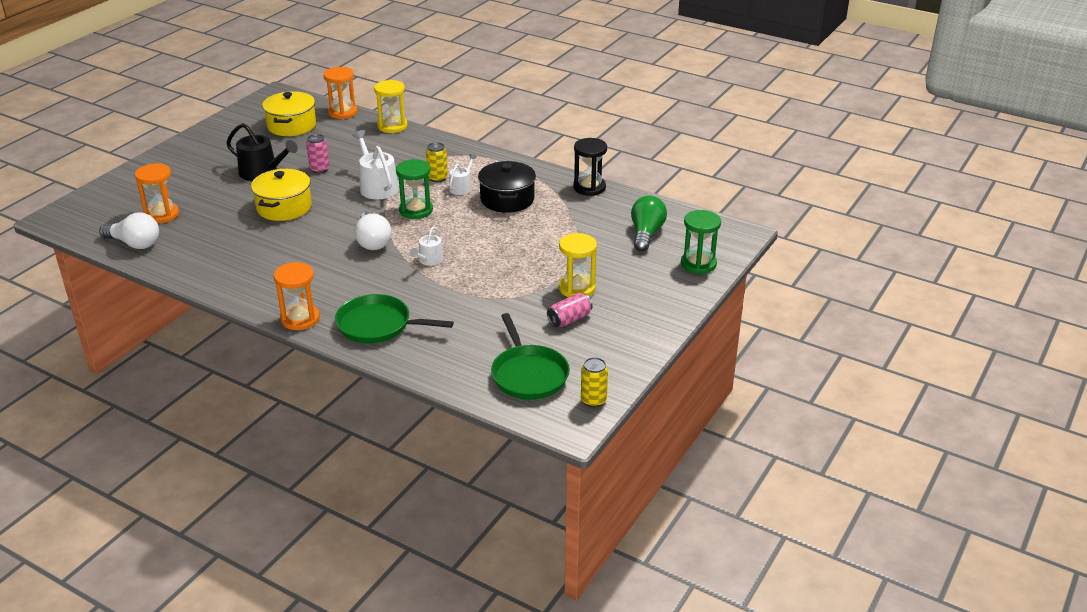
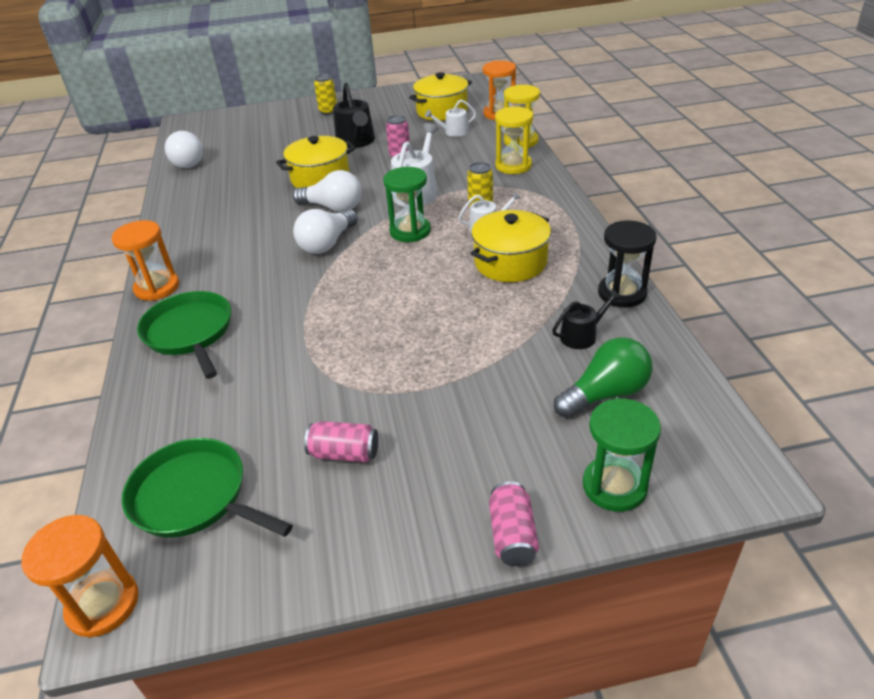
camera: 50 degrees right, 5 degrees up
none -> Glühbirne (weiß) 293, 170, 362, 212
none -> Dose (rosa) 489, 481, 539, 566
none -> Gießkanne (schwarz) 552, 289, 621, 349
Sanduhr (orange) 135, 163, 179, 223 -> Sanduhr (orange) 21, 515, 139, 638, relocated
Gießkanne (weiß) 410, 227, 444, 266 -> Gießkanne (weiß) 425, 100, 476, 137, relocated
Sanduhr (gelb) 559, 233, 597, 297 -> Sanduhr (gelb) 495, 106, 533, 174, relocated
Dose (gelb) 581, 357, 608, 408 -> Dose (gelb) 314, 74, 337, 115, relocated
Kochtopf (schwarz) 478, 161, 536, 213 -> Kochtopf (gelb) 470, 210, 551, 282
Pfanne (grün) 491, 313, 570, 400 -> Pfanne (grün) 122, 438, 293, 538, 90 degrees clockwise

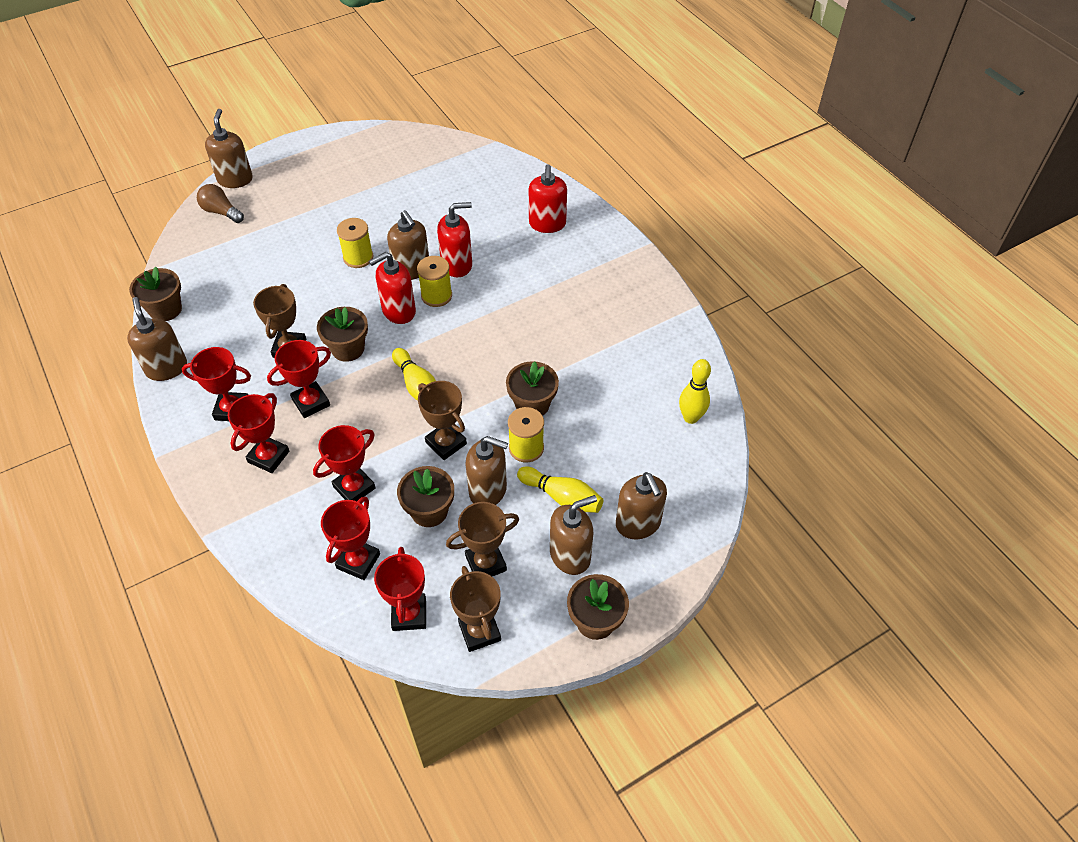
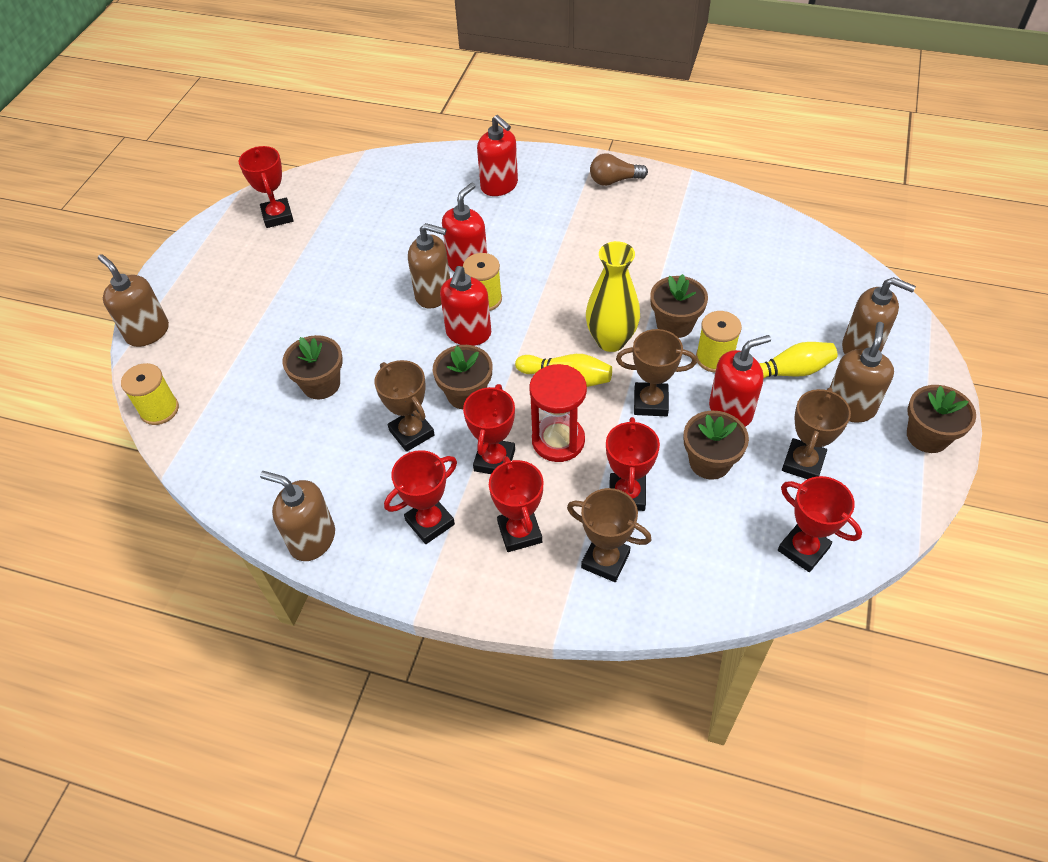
camera: 40 degrees left, 0 degrees up
Bowlingkegel (gelb) 679, 359, 711, 424 -> none
none -> Sanduhr (rot) 529, 364, 587, 462
none -> Vase (gelb) 586, 241, 640, 352
Blumentopf (braun) 129, 266, 182, 321 -> Blumentopf (braun) 282, 335, 343, 399, relocated
Glühbirne (braun) 197, 184, 244, 223 -> Glühbirne (braun) 590, 153, 648, 186, relocated
Pokal (rot) 321, 496, 380, 580 -> Pokal (rot) 239, 146, 294, 228, relocated
Garnrolle (gelb) 337, 218, 374, 268 -> Garnrolle (gelb) 121, 363, 179, 425, relocated
Pokal (braun) 450, 566, 501, 652 -> Pokal (braun) 567, 488, 652, 582, relocated
Seifenspender (braun) 465, 436, 508, 505 -> Seifenspender (rot) 709, 335, 771, 427

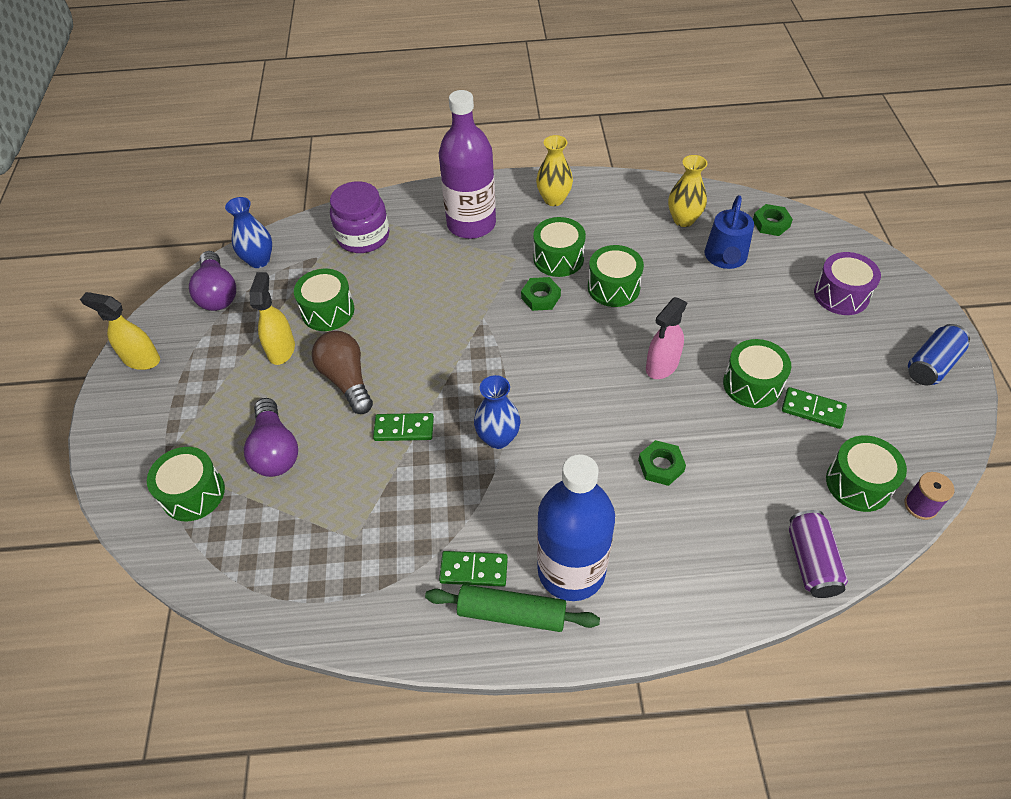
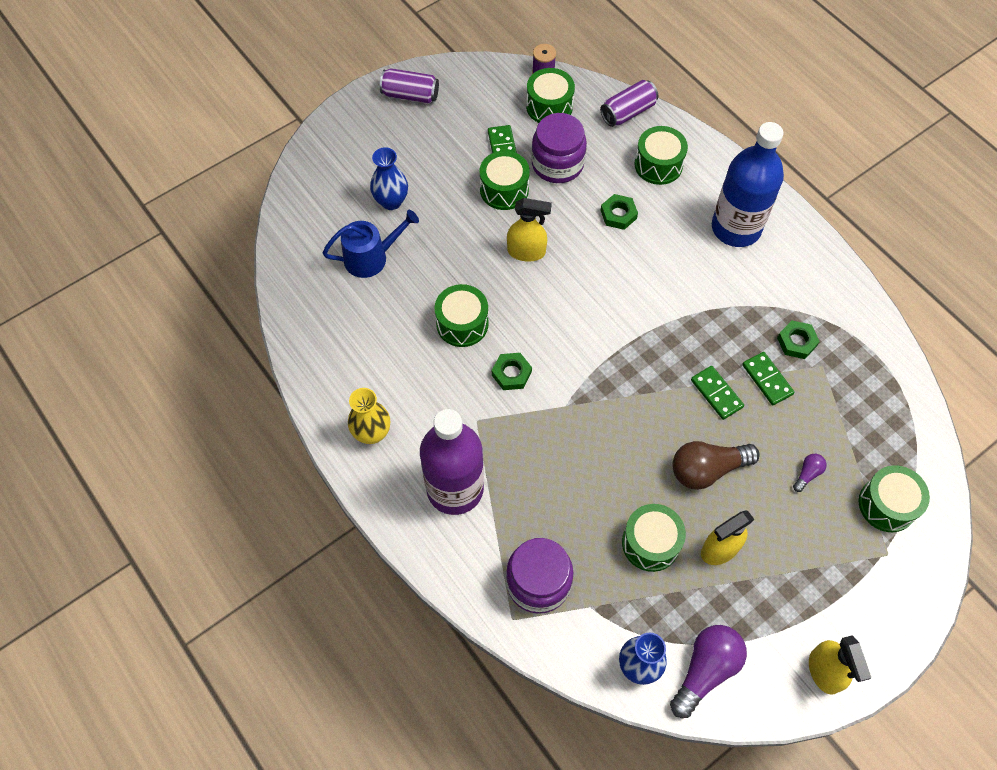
camera: 125 degrees left, 10 degrees up
Nudelholz (grün) 425, 584, 600, 632 -> none
Vase (gelb) 668, 155, 708, 227 -> none
Trommel (lila) 814, 252, 881, 315 -> none
none -> Einmachglas (lila) 531, 113, 587, 183
Dominostein (grün) 439, 551, 508, 587 -> Dominostein (grün) 742, 352, 794, 405, relocated
Vase (blau) 474, 375, 520, 449 -> Vase (blau) 370, 147, 408, 210, relocated
Trommel (grün) 533, 217, 586, 277 -> Trommel (grün) 634, 126, 688, 185, relocated
Sechskantmutter (grün) 753, 204, 793, 236 -> Sechskantmutter (grün) 777, 320, 820, 359, relocated
Sprühflasche (rosa) 646, 297, 687, 379 -> Sprühflasche (gelb) 507, 198, 552, 262
Dose (blau) 908, 324, 970, 385 -> Dose (lila) 380, 68, 439, 104
Glühbirne (braun) 312, 331, 373, 414 -> Glühbirne (braun) 672, 441, 760, 490, 45 degrees clockwise
Glühbirne (lila) 244, 398, 298, 477 -> Glühbirne (lila) 793, 454, 827, 492, x0.47

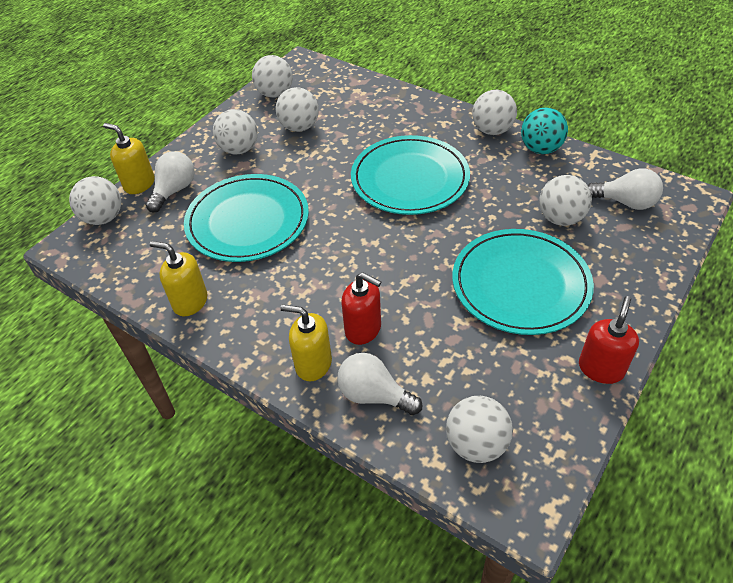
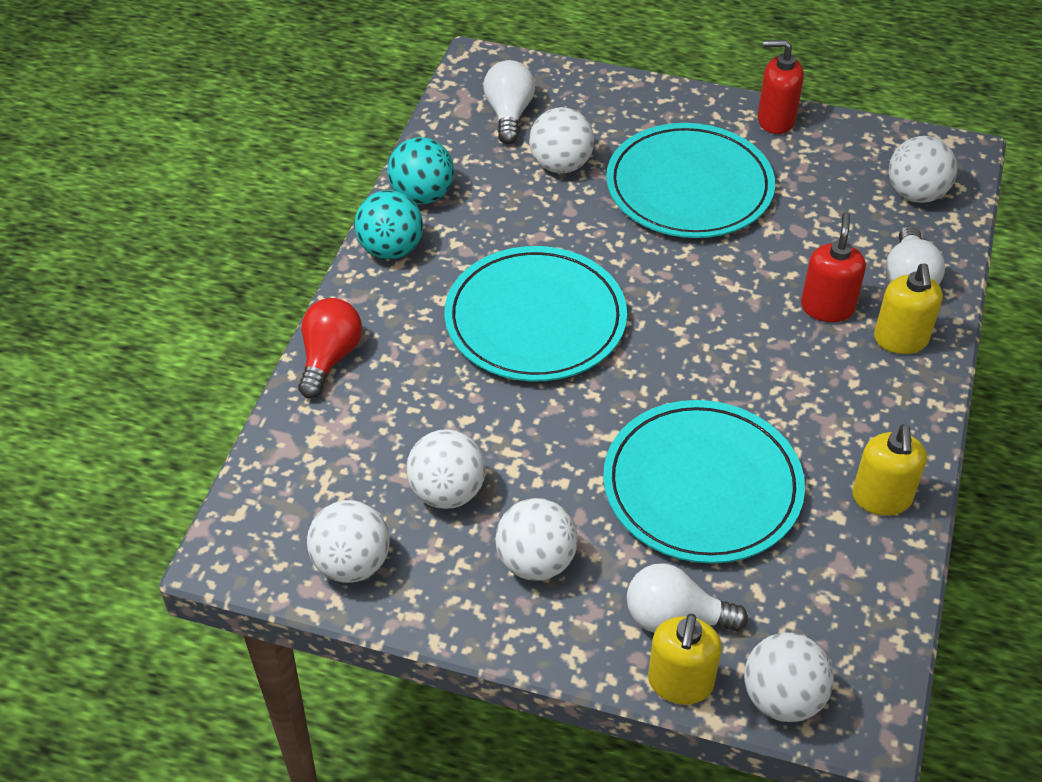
camera: 110 degrees left, 0 degrees up
none -> Glühbirne (rot) 298, 298, 362, 398
Ball (weiß) 472, 90, 517, 135 -> Ball (türkis) 354, 190, 423, 259

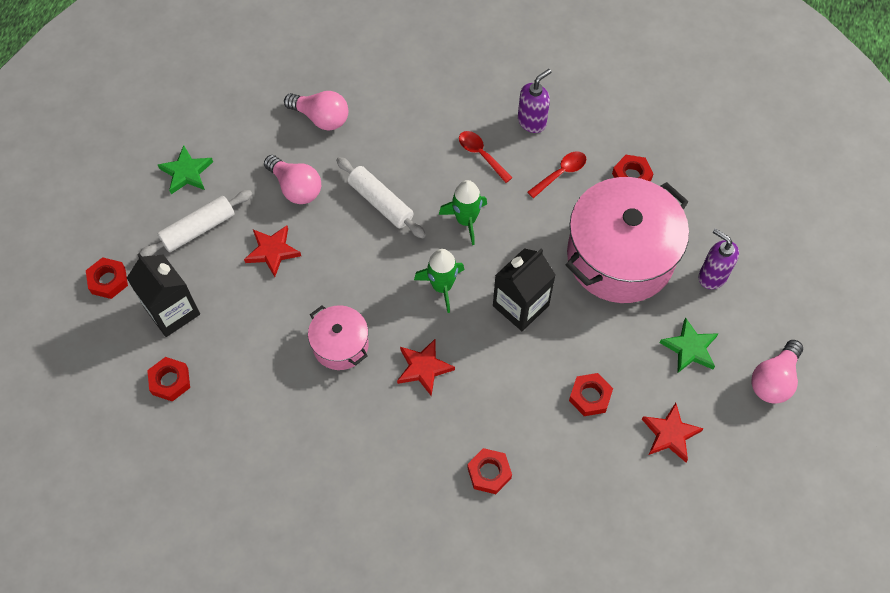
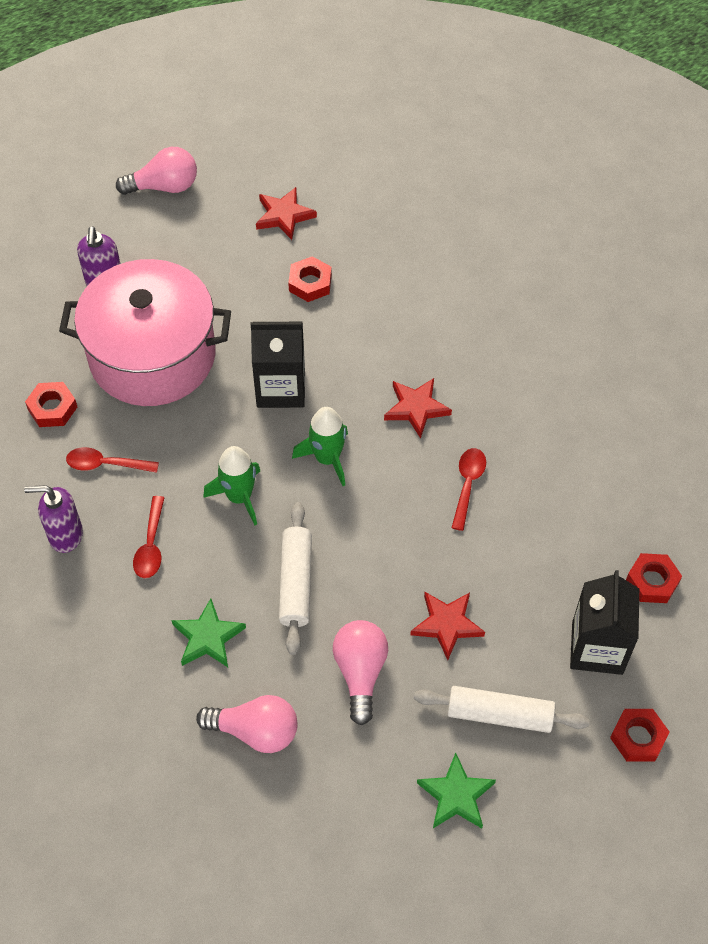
camera: 135 degrees left, 5 degrees down
Sechskantmutter (rot) 467, 448, 512, 494 -> none
Stern (grün) 660, 317, 719, 373 -> Stern (grün) 172, 599, 246, 667, relocated
Kochtopf (rosa) 308, 306, 369, 370 -> Löffel (rot) 451, 448, 486, 531
Glühbirne (rosa) 284, 91, 348, 131 -> Glühbirne (rosa) 196, 695, 298, 753, 120 degrees clockwise

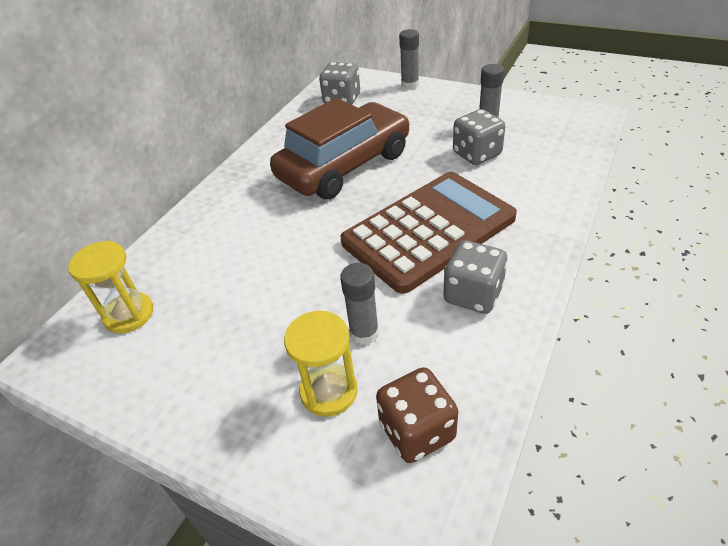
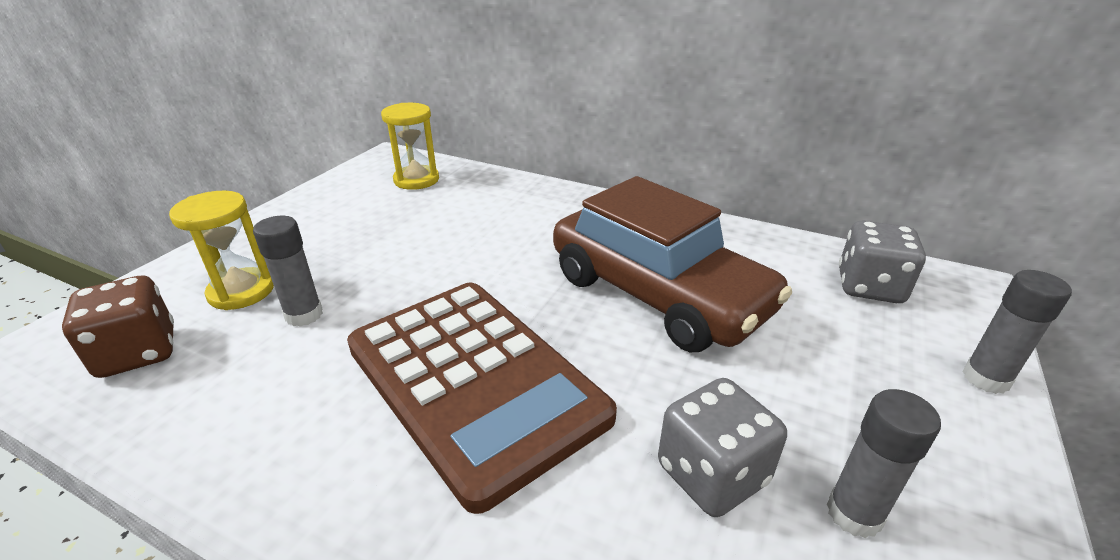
camera: 85 degrees right, 10 degrees down
Spielwürfel (grau) 444, 240, 508, 314 -> none

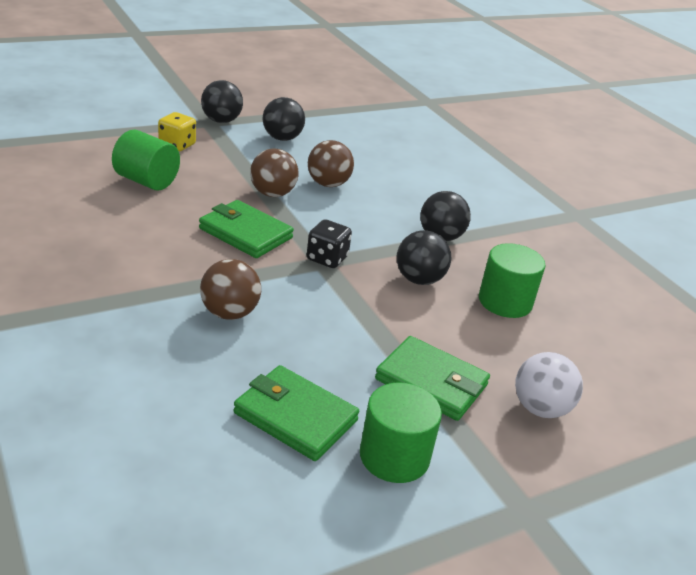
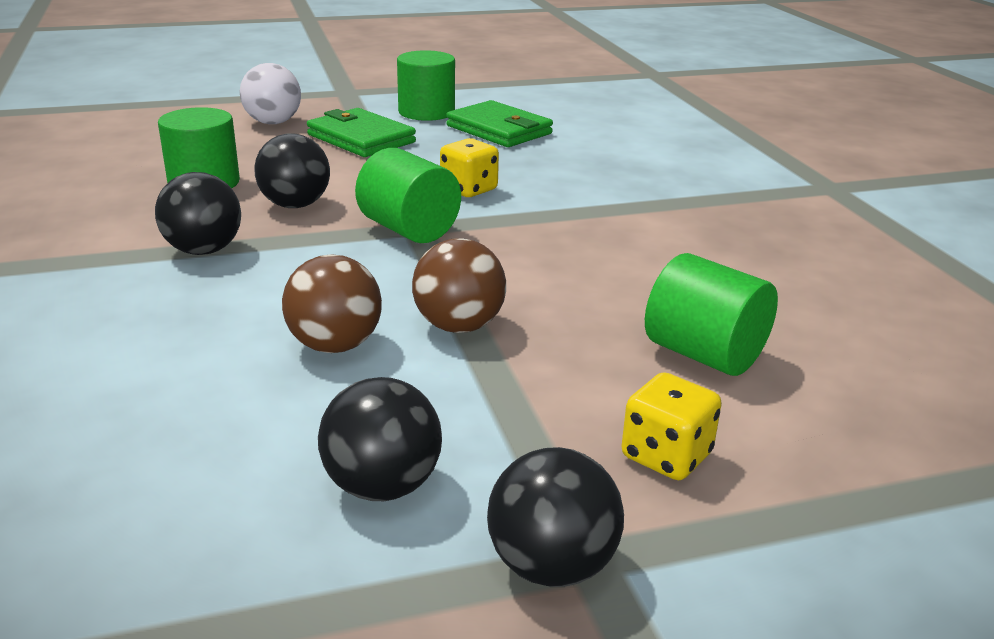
camera: 165 degrees left, 5 degrees down
Geldbörse (grün) 199, 200, 294, 258 -> none
Ball (braun) 200, 259, 261, 320 -> none
none -> Spielwürfel (gelb) 440, 138, 499, 197
Spielwürfel (schwarz) 307, 219, 352, 268 -> Vollzylinder (grün) 355, 148, 461, 243

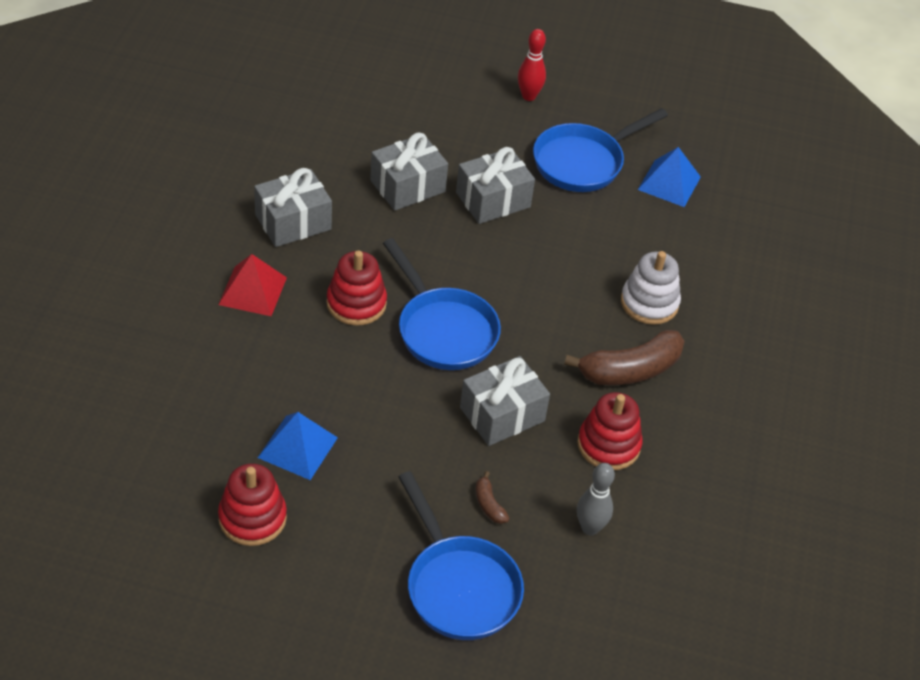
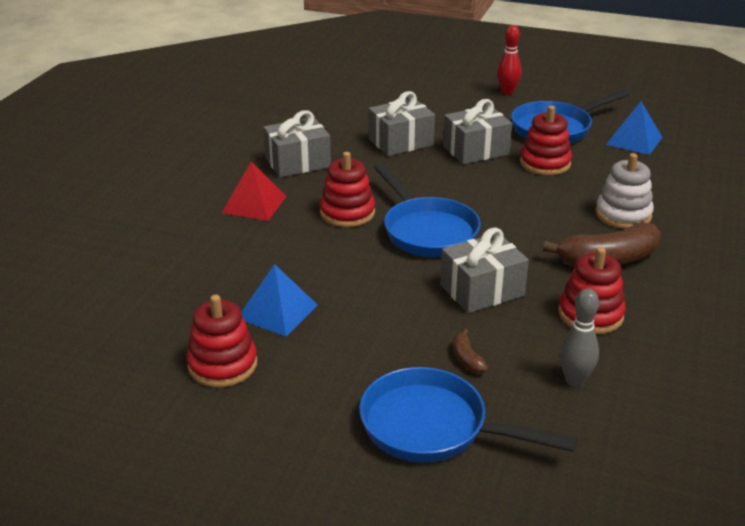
camera: 10 degrees right, 15 degrees down
none -> Stapelspielzeug (rot) 520, 106, 572, 175
Pfanne (blau) 398, 471, 524, 640 -> Pfanne (blau) 359, 367, 577, 463, 135 degrees clockwise

